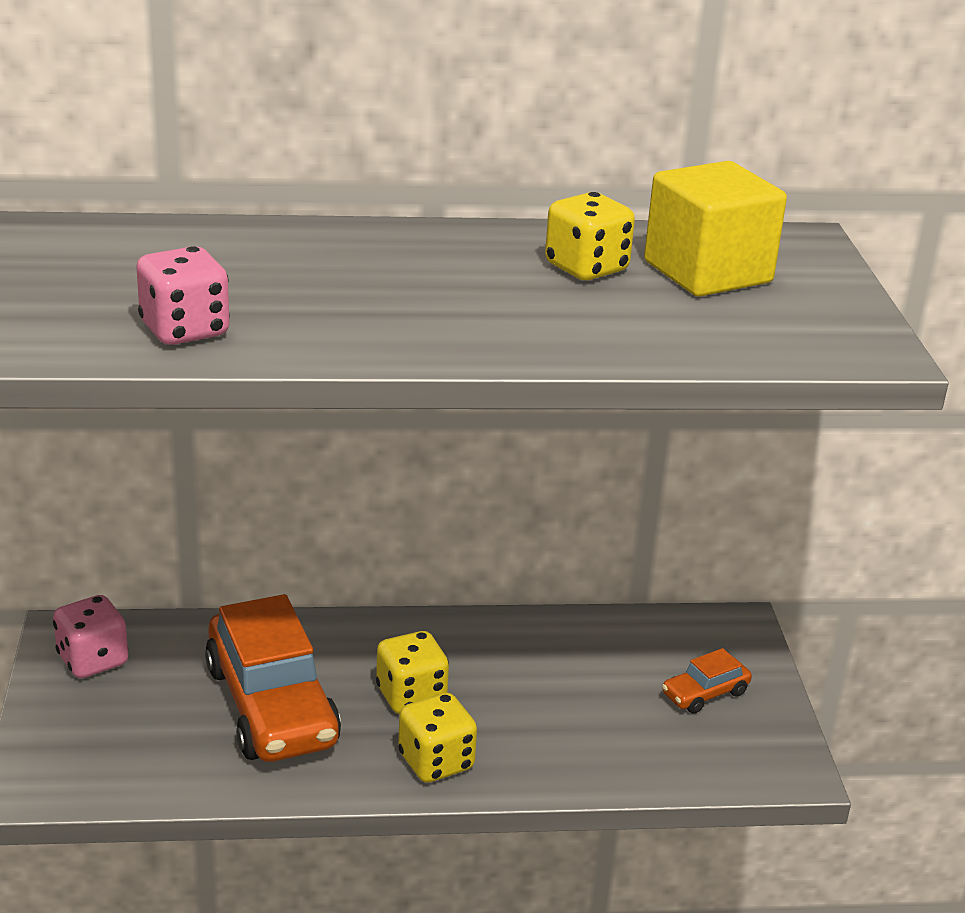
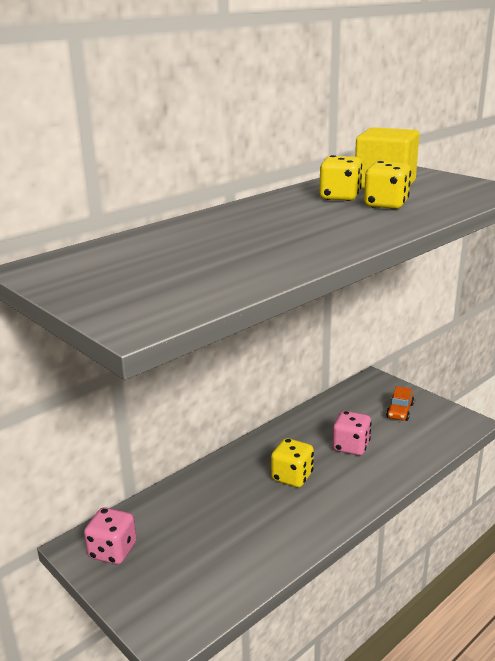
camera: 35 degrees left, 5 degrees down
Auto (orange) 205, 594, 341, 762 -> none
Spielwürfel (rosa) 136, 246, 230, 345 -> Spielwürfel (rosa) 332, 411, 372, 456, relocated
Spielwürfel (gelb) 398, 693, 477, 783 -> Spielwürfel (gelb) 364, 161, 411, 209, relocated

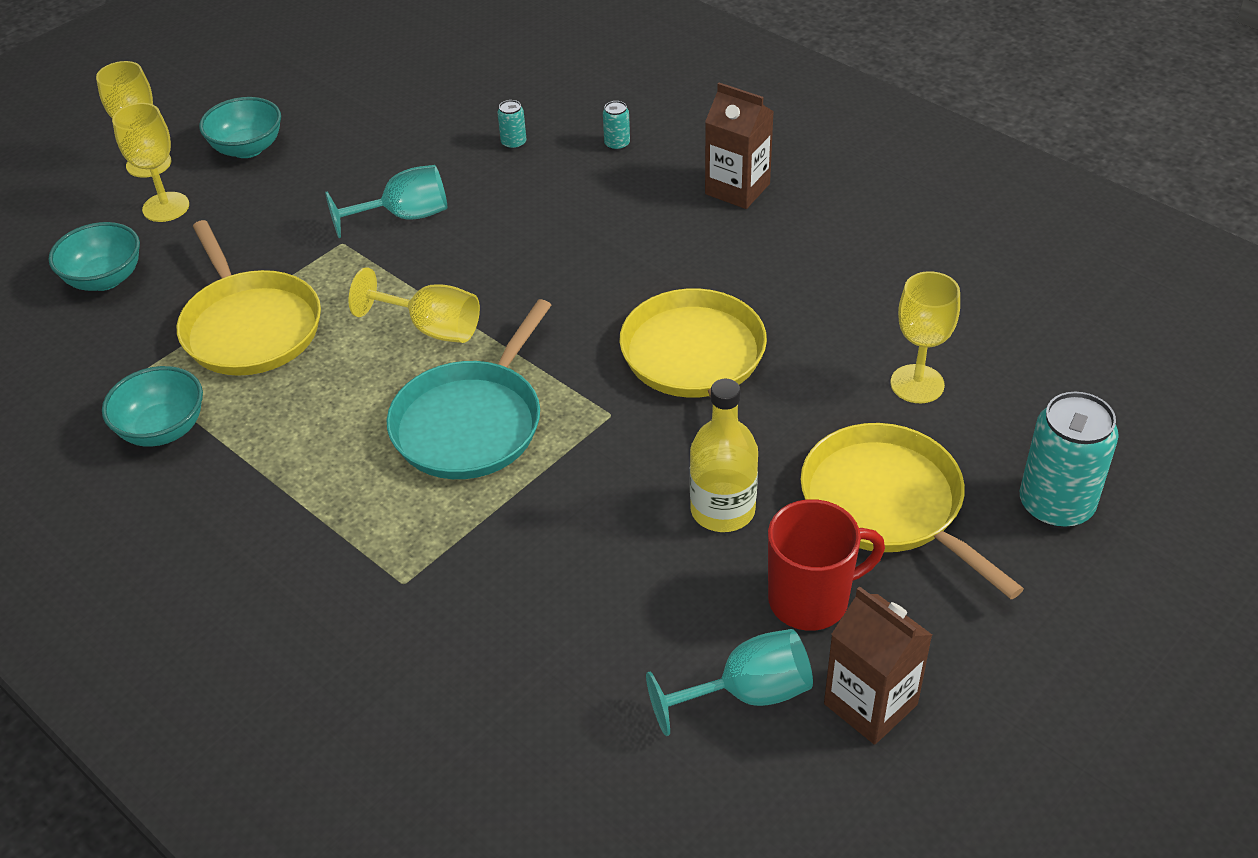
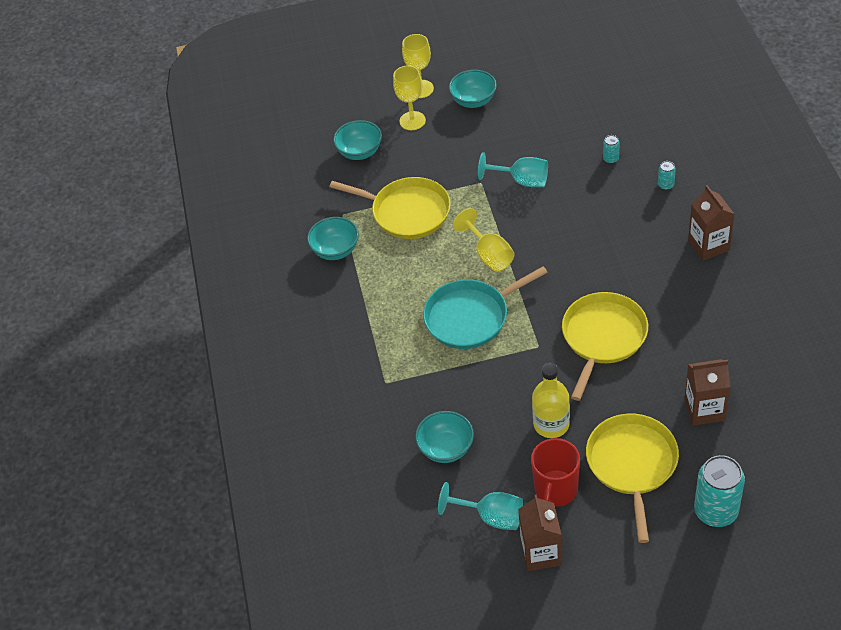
camera: 40 degrees right, 5 degrees up
none -> Schüssel (türkis) 415, 411, 474, 463
Kelch (gelb) 890, 271, 960, 403 -> Getränkekarton (braun) 685, 359, 731, 426
Pfanne (gelb) 177, 220, 321, 376 -> Pfanne (gelb) 329, 177, 451, 239, 75 degrees counterclockwise
Tasse (rot) 768, 499, 885, 631 -> Tasse (rot) 531, 438, 580, 507, 90 degrees clockwise

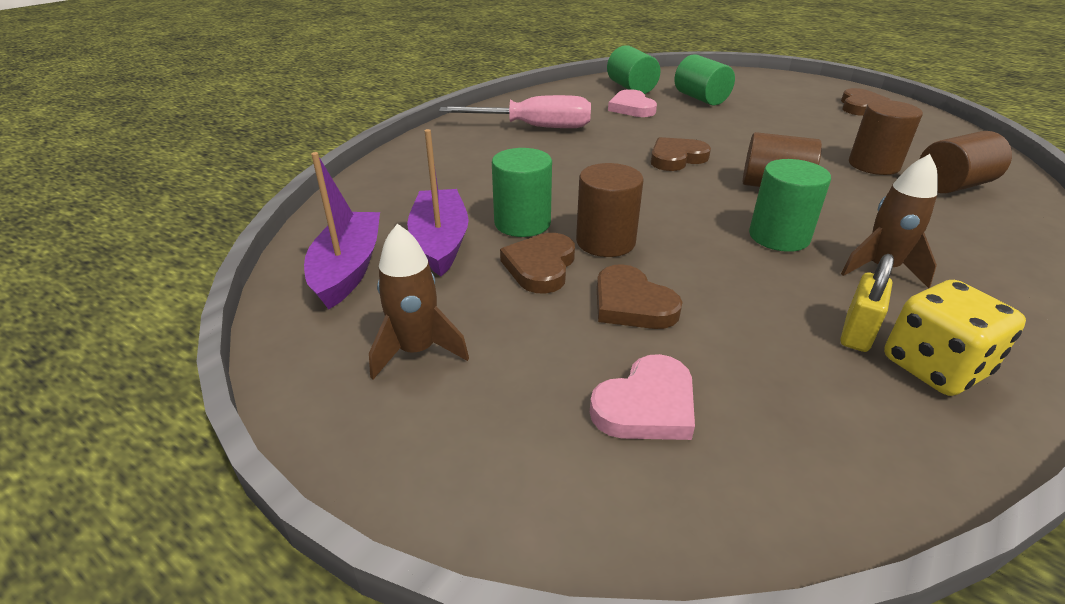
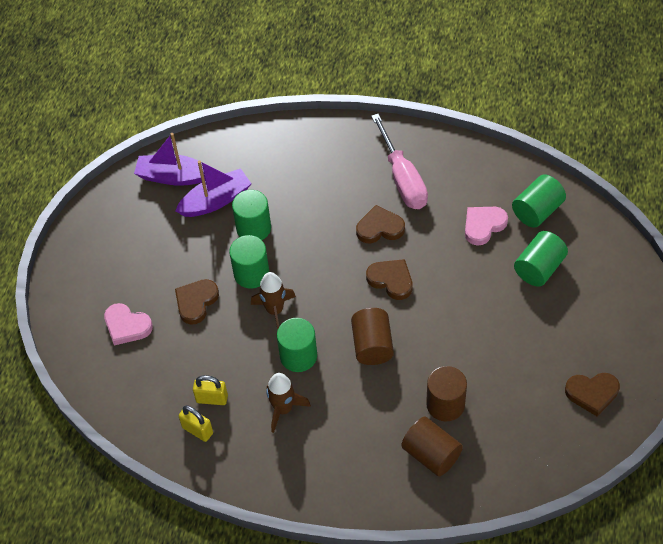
camera: 70 degrees right, 20 degrees up
Rakete (braun) 369, 224, 469, 379 -> Rakete (braun) 251, 272, 296, 330, relocated
Herz (braun) 500, 233, 575, 294 -> Herz (braun) 356, 205, 405, 243, relocated
Spielwürfel (gelb) 884, 280, 1026, 396 -> Vorhängeschloss (gelb) 179, 405, 213, 442
Vollzylinder (braun) 576, 163, 644, 257 -> Vollzylinder (grün) 229, 235, 270, 288
Boot (lila) 304, 152, 380, 310 -> Boot (lila) 134, 133, 206, 186, 150 degrees counterclockwise

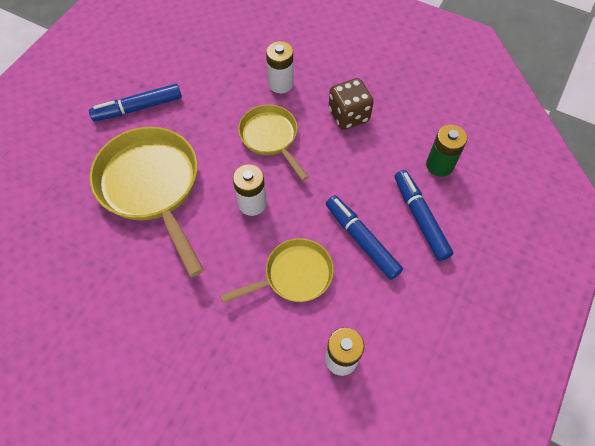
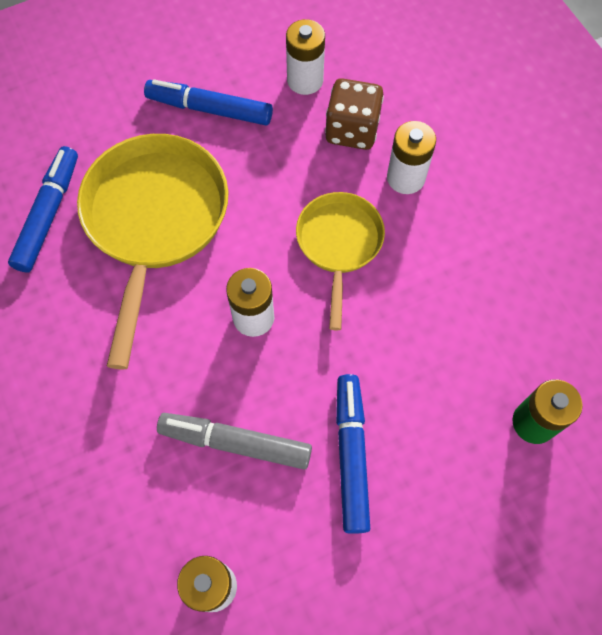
camera: 35 degrees right, 5 degrees up
none -> Batterie (weiß) 286, 19, 325, 95
Spielwürfel (braun) 329, 78, 374, 130 -> Spielwürfel (braun) 325, 78, 384, 150, relocated
Filzstift (blau) 395, 170, 453, 261 -> Filzstift (blau) 8, 146, 78, 273, relocated
Pfanne (gelb) 220, 238, 334, 303 -> Filzstift (grau) 157, 413, 312, 469

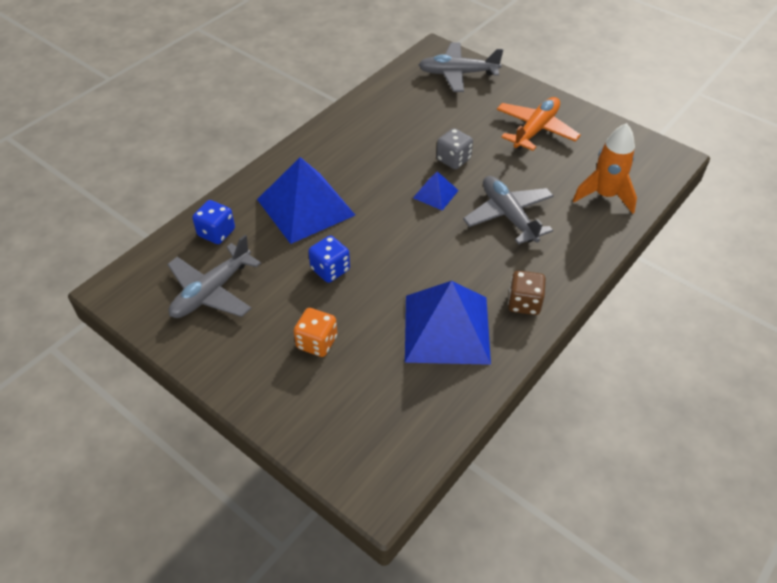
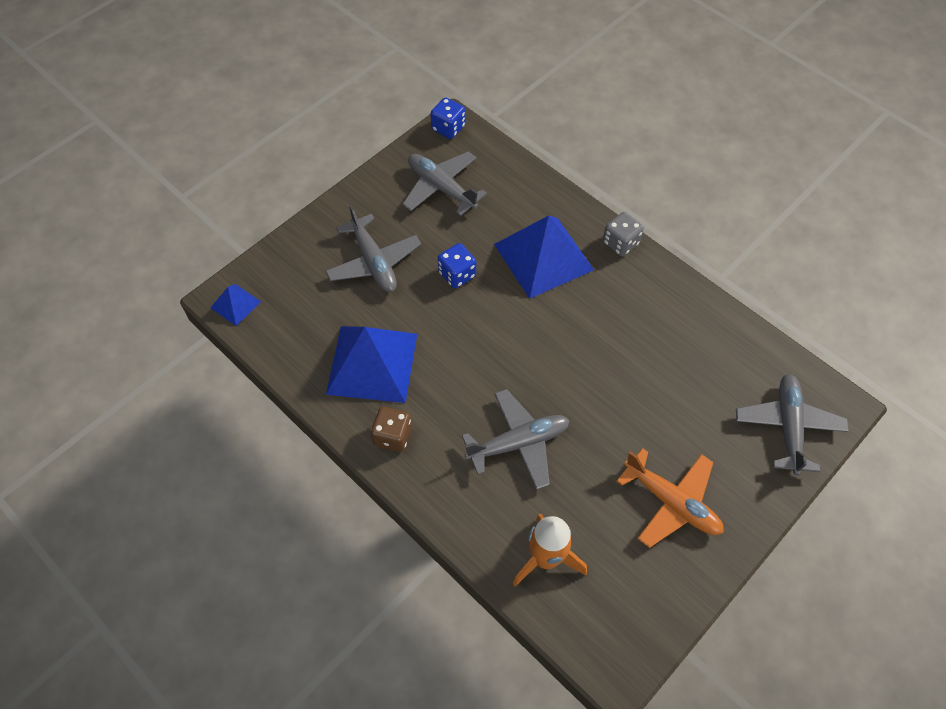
camera: 95 degrees right, 10 degrees up
Spielwürfel (blau) 192, 200, 235, 244 -> Spielwürfel (blau) 431, 98, 465, 139, relocated
Pyramide (blau) 413, 171, 459, 211 -> Pyramide (blau) 210, 284, 261, 326, relocated
Spielwürfel (grau) 436, 128, 473, 169 -> Spielwürfel (grau) 603, 212, 644, 256, relocated
Spielwürfel (orange) 294, 308, 337, 357 -> Flugzeug (grau) 325, 205, 421, 292

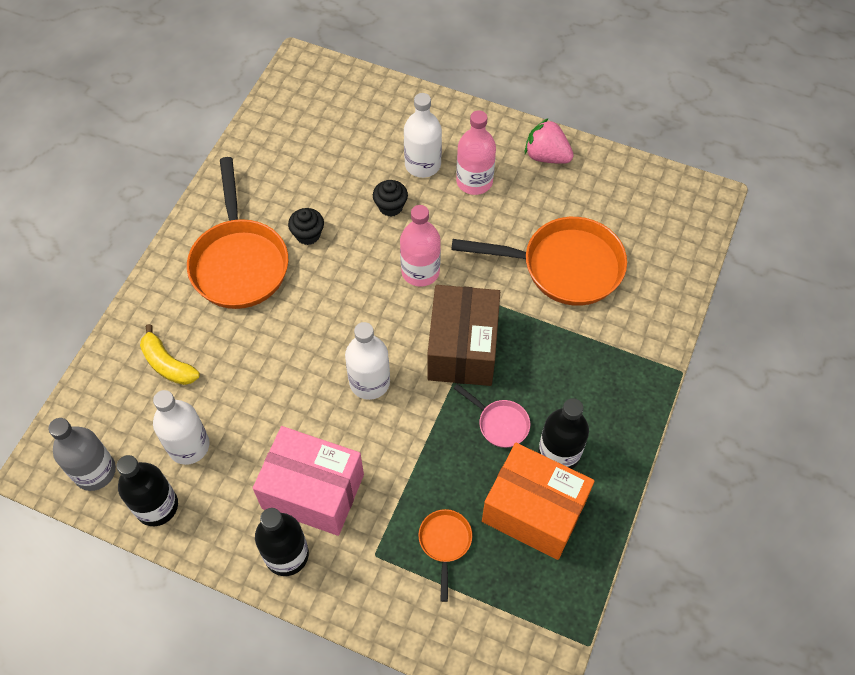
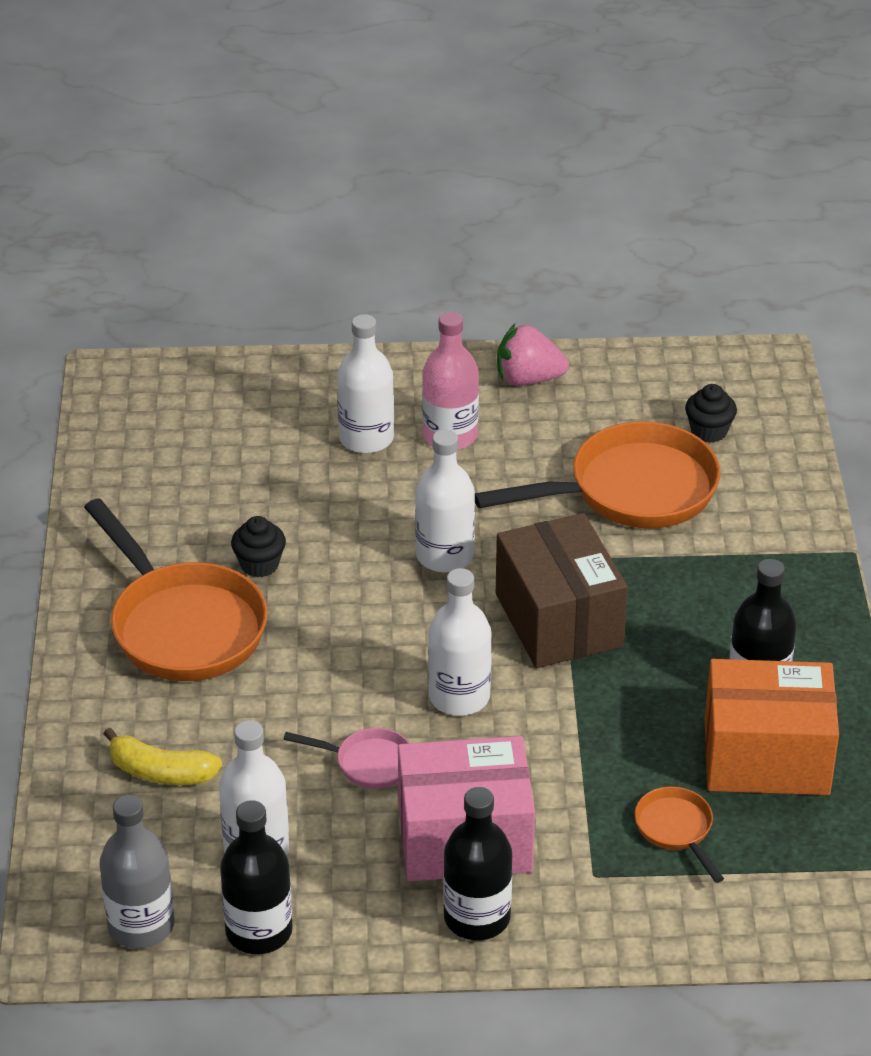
camera: 25 degrees left, 20 degrees down
Muffin (schwarz) 373, 180, 408, 217 -> Muffin (schwarz) 685, 384, 737, 443, relocated
Pfanne (rosa) 454, 384, 530, 448 -> Pfanne (rosa) 284, 728, 410, 789, relocated
Flasche (rosa) 400, 205, 441, 287 -> Flasche (weiß) 415, 429, 475, 573

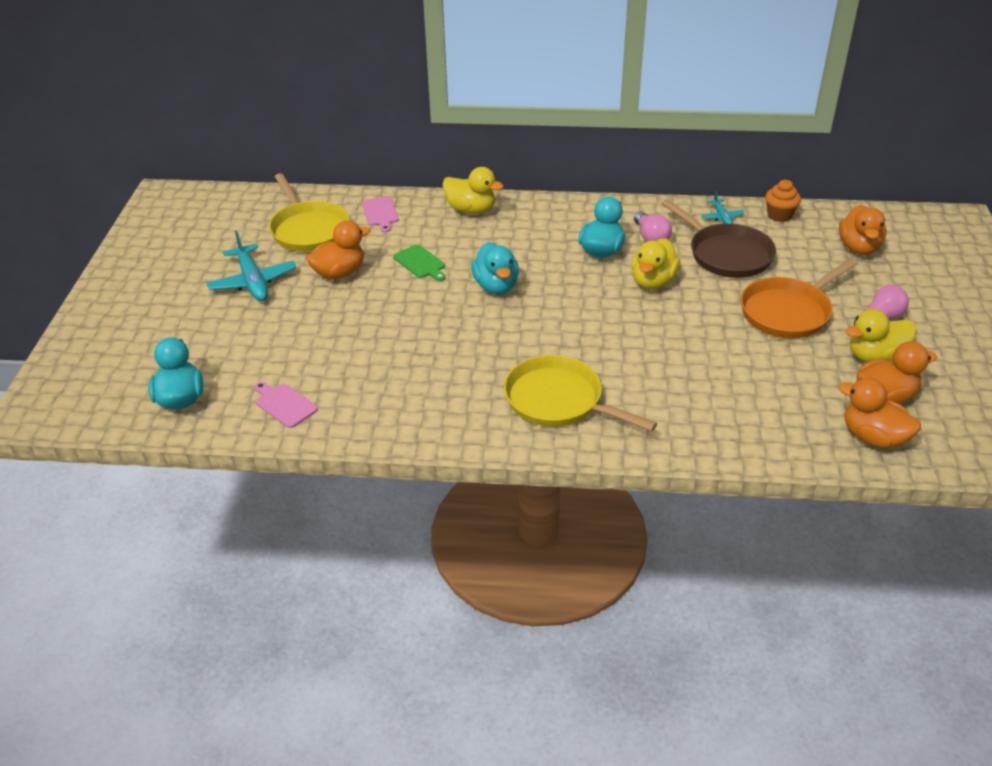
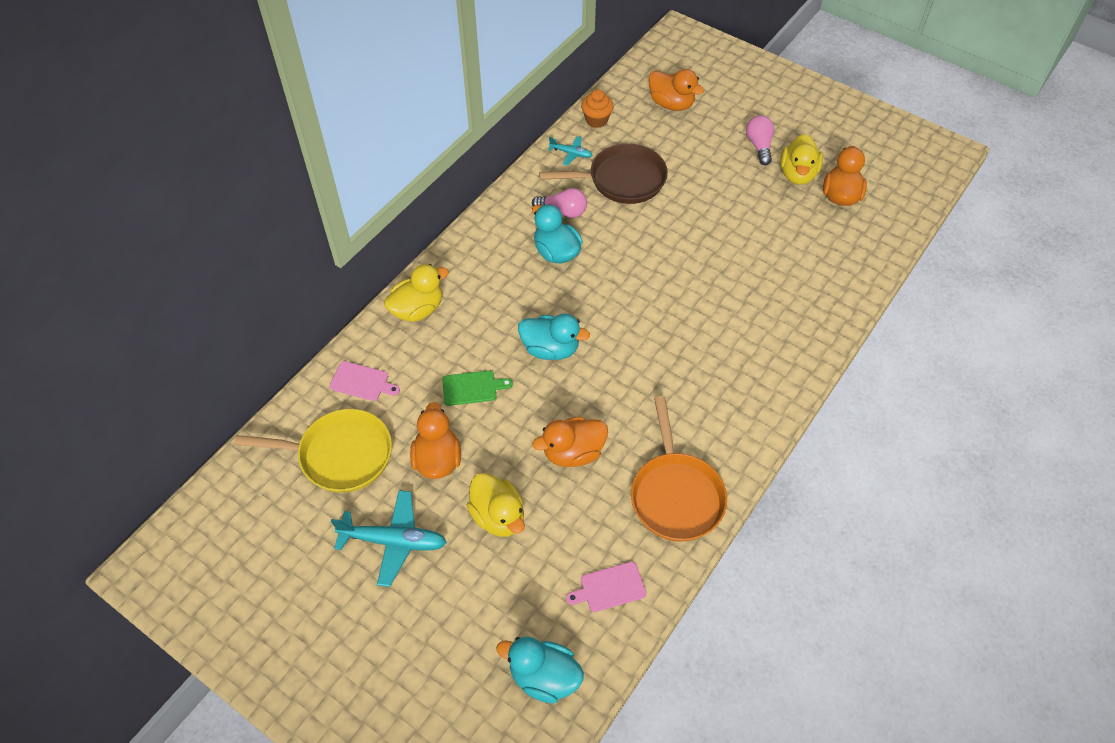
camera: 60 degrees left, 15 degrees up
Pfanne (gelb) 504, 355, 657, 431 -> none
Ente (gelb) 631, 238, 680, 289 -> Ente (gelb) 467, 473, 525, 537, relocated
Pfanne (orange) 741, 258, 858, 338 -> Pfanne (orange) 631, 396, 727, 542, relocated
Ente (orange) 838, 378, 921, 449 -> Ente (orange) 533, 417, 608, 467, relocated

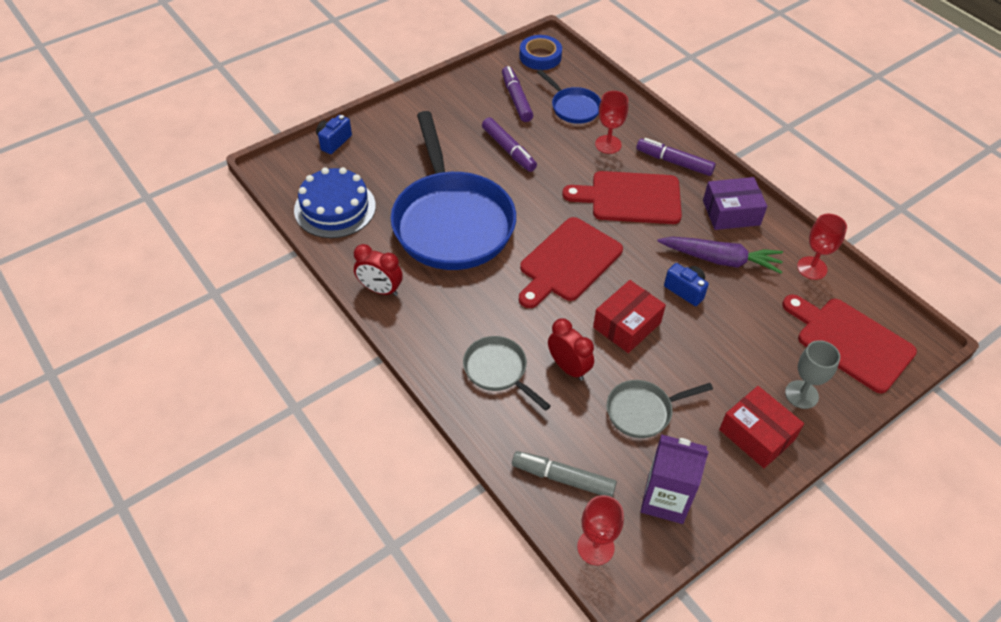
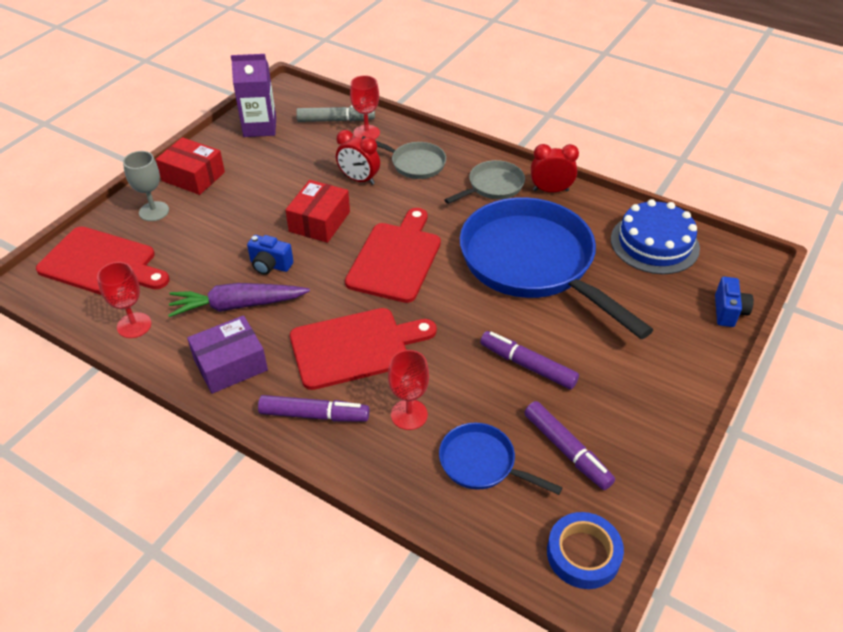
camera: 160 degrees right, 5 degrees down
Kelch (rot) 577, 495, 624, 565 -> Kelch (rot) 350, 75, 380, 140, relocated
Pfanne (grau) 607, 380, 713, 438 -> Pfanne (grau) 445, 160, 525, 204, relocated

